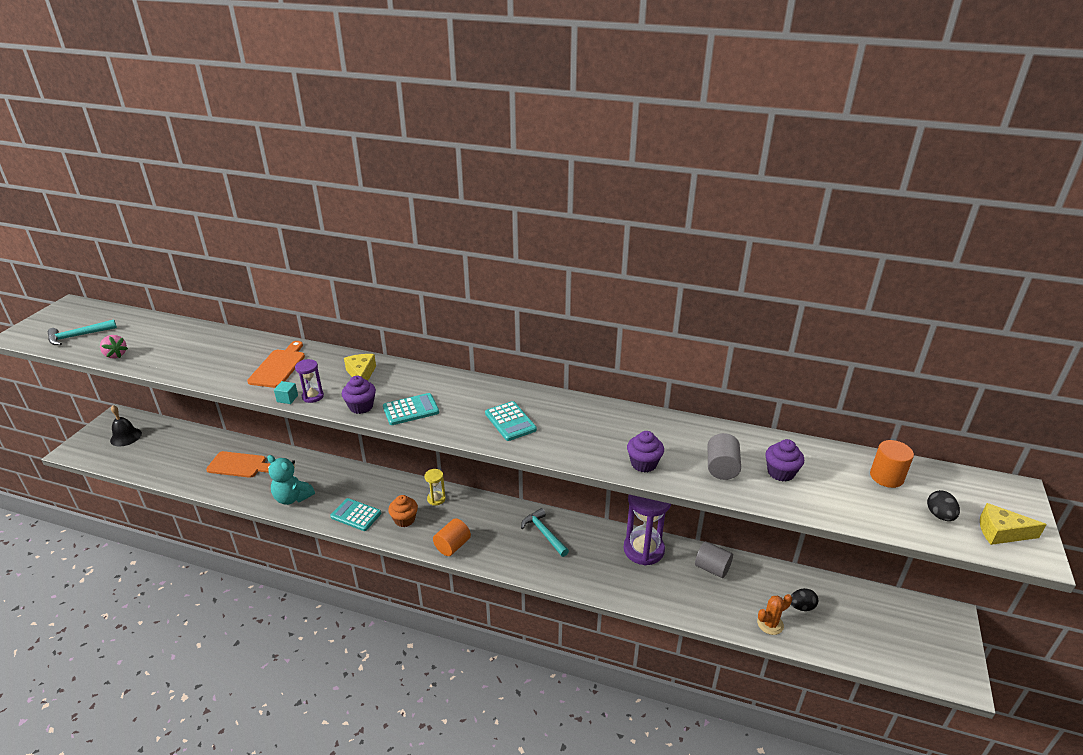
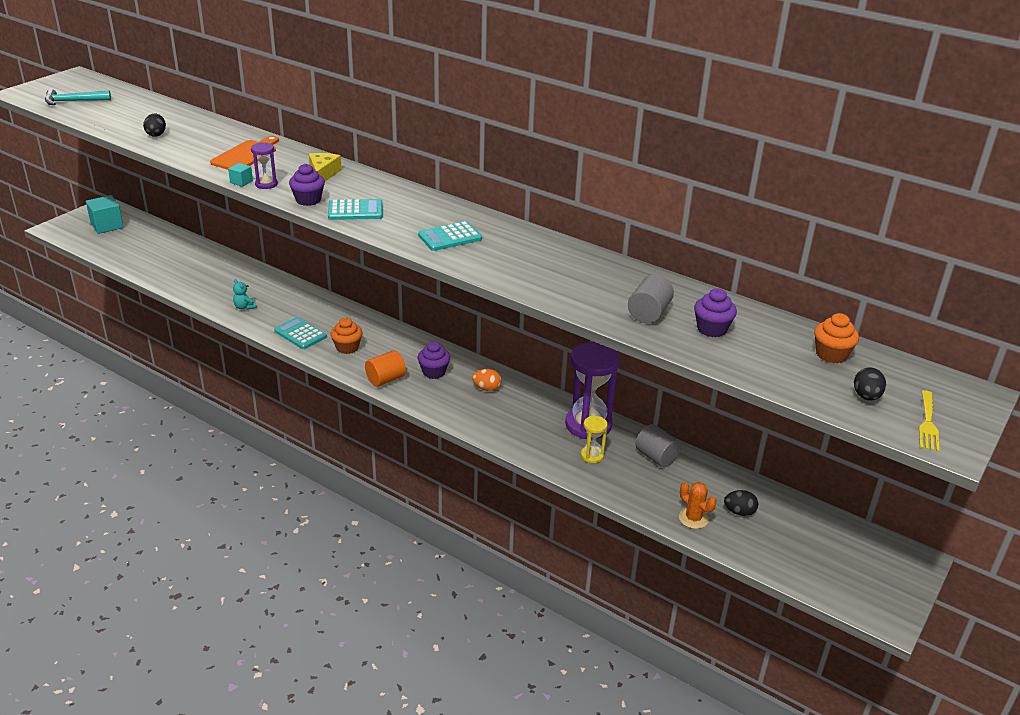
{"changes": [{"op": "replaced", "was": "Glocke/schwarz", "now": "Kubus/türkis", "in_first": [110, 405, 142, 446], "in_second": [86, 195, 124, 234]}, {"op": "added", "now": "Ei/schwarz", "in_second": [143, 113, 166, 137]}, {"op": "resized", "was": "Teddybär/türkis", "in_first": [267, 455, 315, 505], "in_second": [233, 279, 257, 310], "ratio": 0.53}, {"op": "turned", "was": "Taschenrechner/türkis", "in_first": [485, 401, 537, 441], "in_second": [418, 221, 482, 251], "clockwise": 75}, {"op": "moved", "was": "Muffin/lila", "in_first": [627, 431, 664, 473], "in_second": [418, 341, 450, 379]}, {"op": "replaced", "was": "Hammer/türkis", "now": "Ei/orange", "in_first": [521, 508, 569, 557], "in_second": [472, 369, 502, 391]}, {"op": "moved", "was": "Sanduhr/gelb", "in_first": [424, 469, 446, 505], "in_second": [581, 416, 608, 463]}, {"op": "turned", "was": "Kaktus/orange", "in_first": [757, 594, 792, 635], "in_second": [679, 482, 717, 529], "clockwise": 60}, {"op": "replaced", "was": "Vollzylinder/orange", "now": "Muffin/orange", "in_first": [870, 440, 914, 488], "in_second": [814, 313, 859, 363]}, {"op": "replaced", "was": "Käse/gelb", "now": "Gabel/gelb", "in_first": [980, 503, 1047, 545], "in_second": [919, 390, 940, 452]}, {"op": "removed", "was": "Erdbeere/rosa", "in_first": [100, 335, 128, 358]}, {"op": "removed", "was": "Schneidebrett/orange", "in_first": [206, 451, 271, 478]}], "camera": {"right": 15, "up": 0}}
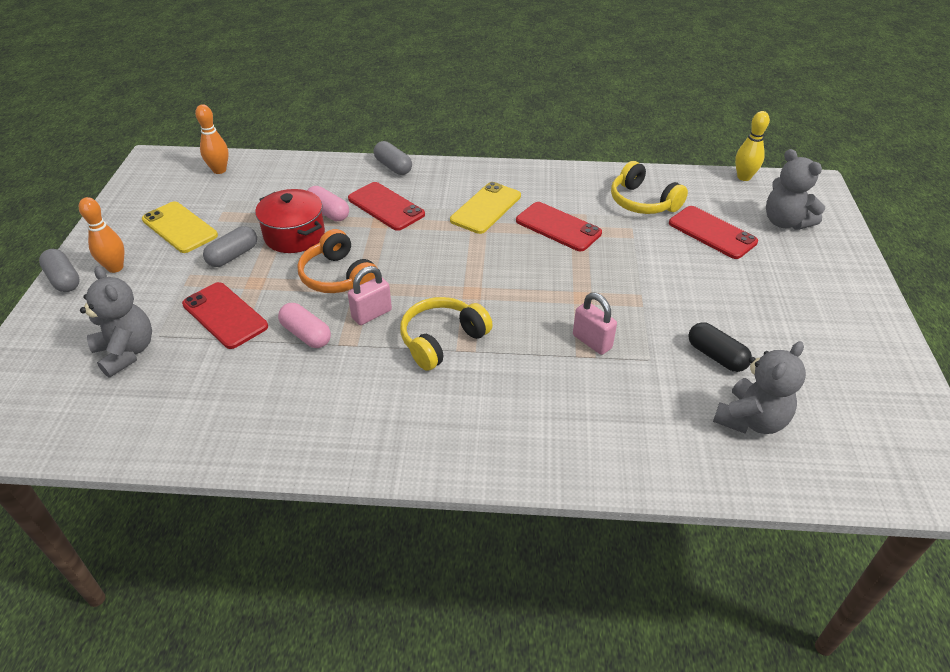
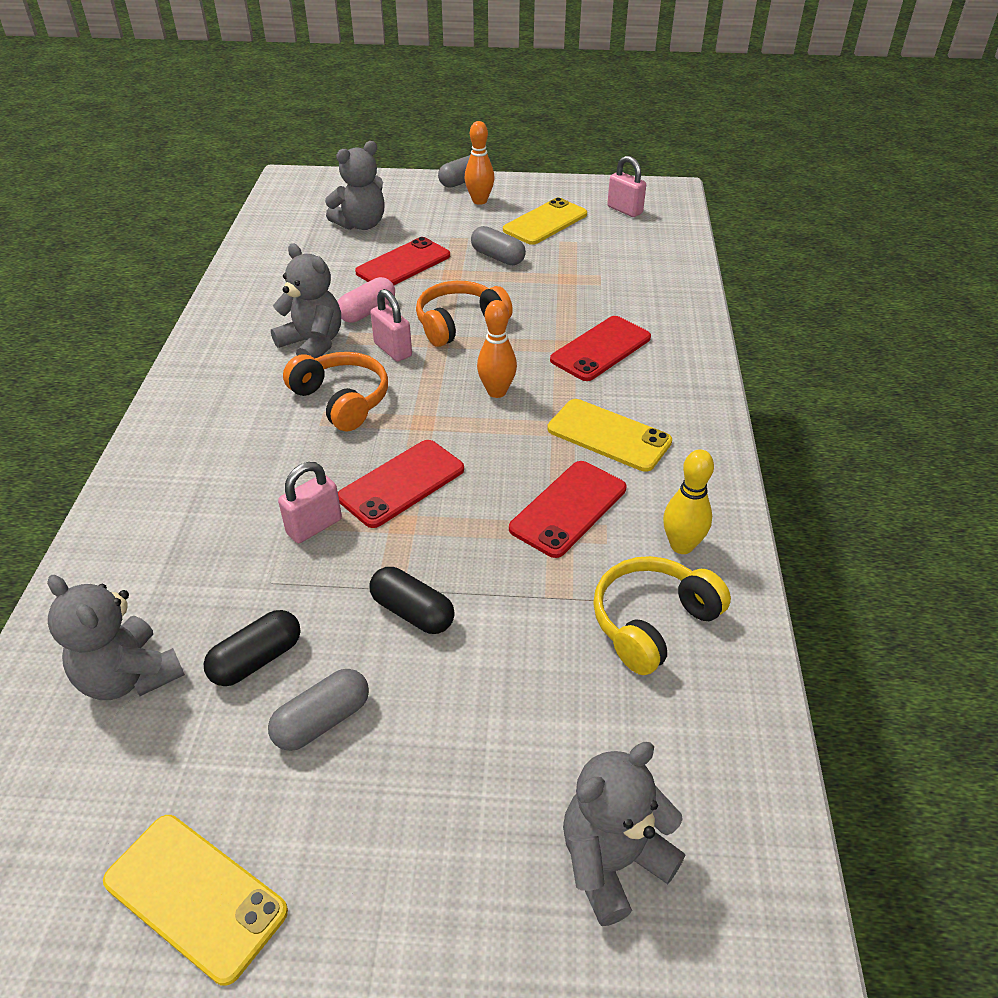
{"changes": [{"op": "added", "now": "Handy/gelb", "in_second": [103, 815, 288, 986]}, {"op": "moved", "was": "Kapsel/grau", "in_first": [374, 141, 412, 175], "in_second": [268, 669, 369, 751]}, {"op": "added", "now": "Teddybär/grau", "in_second": [271, 243, 341, 358]}, {"op": "recoloured", "was": "Kopfhörer/gelb", "now": "Kopfhörer/orange", "in_first": [400, 297, 493, 371], "in_second": [283, 352, 388, 432]}, {"op": "moved", "was": "Handy/rot", "in_first": [669, 206, 758, 259], "in_second": [338, 440, 464, 528]}, {"op": "added", "now": "Kapsel/schwarz", "in_second": [370, 567, 455, 634]}, {"op": "moved", "was": "Bowlingkegel/orange", "in_first": [195, 104, 229, 174], "in_second": [477, 300, 517, 398]}, {"op": "added", "now": "Vorhängeschloss/rosa", "in_second": [607, 156, 646, 217]}, {"op": "moved", "was": "Bowlingkegel/gelb", "in_first": [735, 111, 770, 181], "in_second": [663, 449, 714, 554]}, {"op": "removed", "was": "Kochtopf/rot", "in_first": [255, 189, 325, 253]}, {"op": "removed", "was": "Kapsel/rosa", "in_first": [307, 186, 349, 221]}], "camera": {"right": 90, "up": 0}}
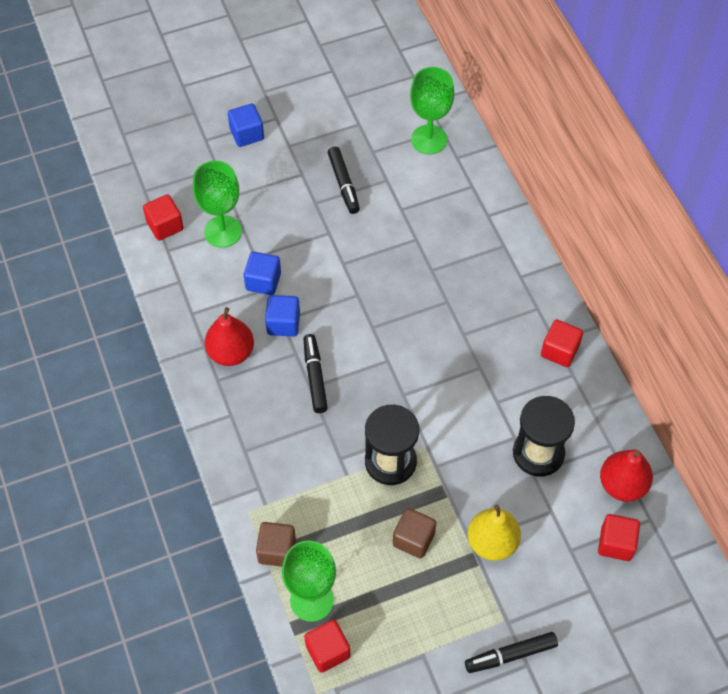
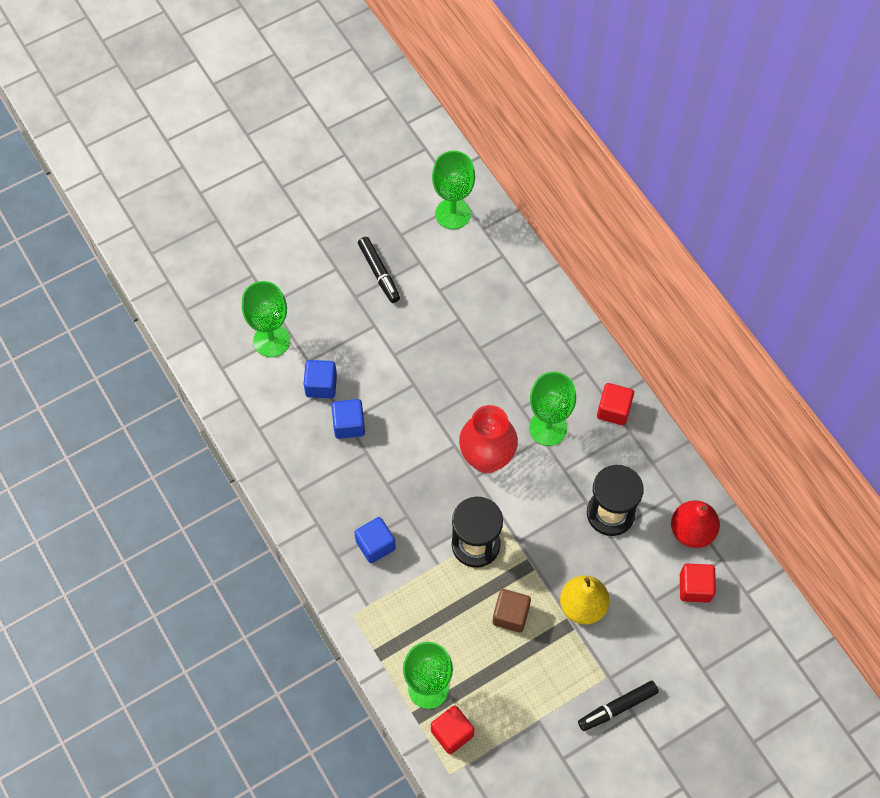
{"changes": [{"op": "moved", "was": "Kubus/blau", "in_first": [228, 103, 264, 147], "in_second": [354, 517, 396, 563]}, {"op": "added", "now": "Vase/rot", "in_second": [459, 405, 518, 473]}, {"op": "added", "now": "Kelch/grün", "in_second": [529, 372, 576, 446]}, {"op": "removed", "was": "Kubus/rot", "in_first": [143, 194, 184, 241]}, {"op": "removed", "was": "Birne/rot", "in_first": [205, 307, 254, 366]}, {"op": "removed", "was": "Kubus/braun", "in_first": [256, 522, 296, 567]}, {"op": "removed", "was": "Filzstift/schwarz", "in_first": [303, 334, 328, 413]}], "camera": {"right": -10, "up": 5}}
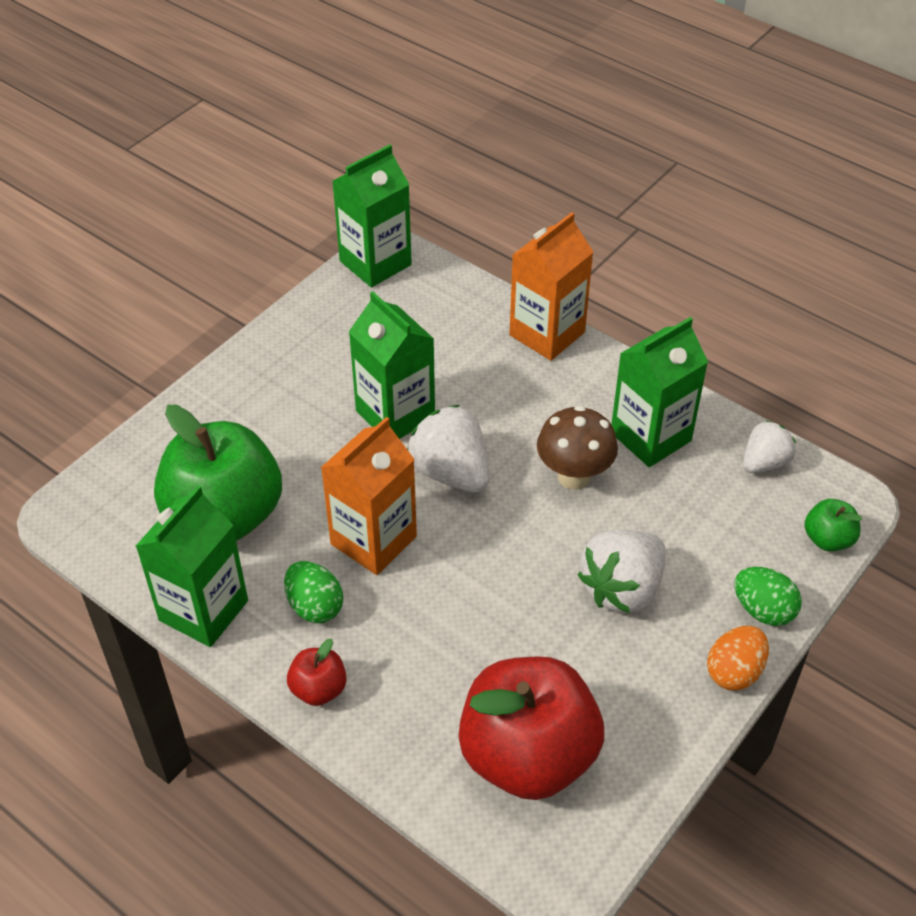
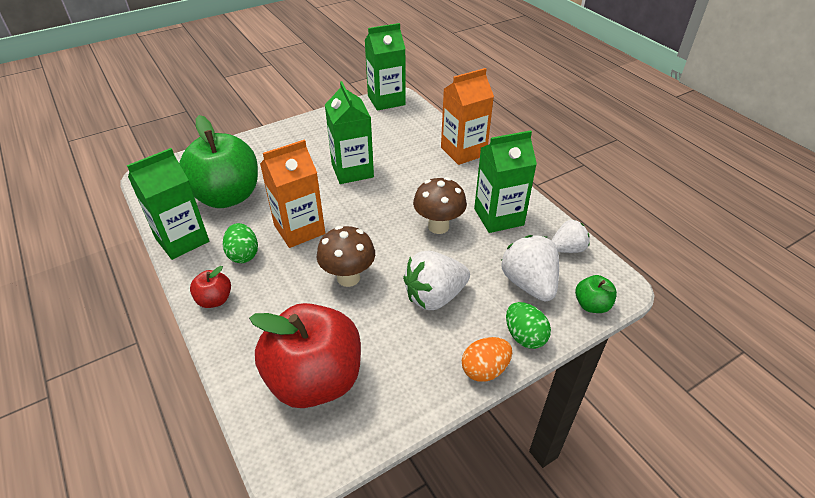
{"changes": [{"op": "added", "now": "Pilz/braun", "in_second": [317, 226, 375, 287]}, {"op": "moved", "was": "Erdbeere/weiß", "in_first": [407, 405, 490, 492], "in_second": [501, 235, 559, 301]}], "camera": {"right": 20, "up": -5}}
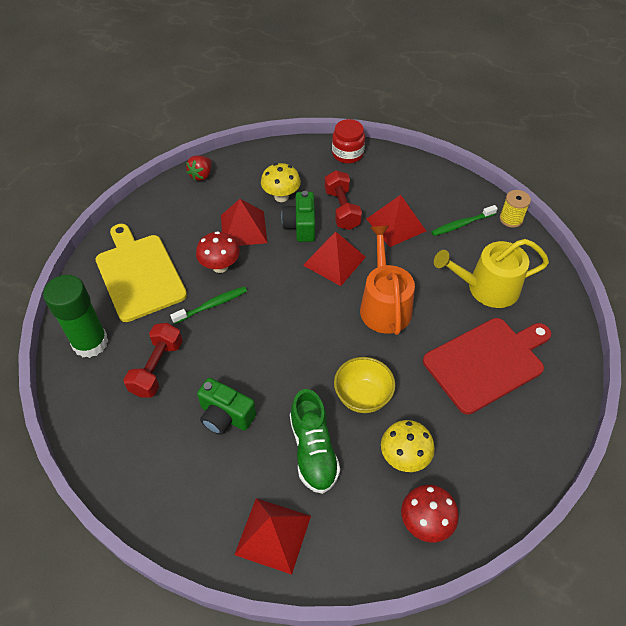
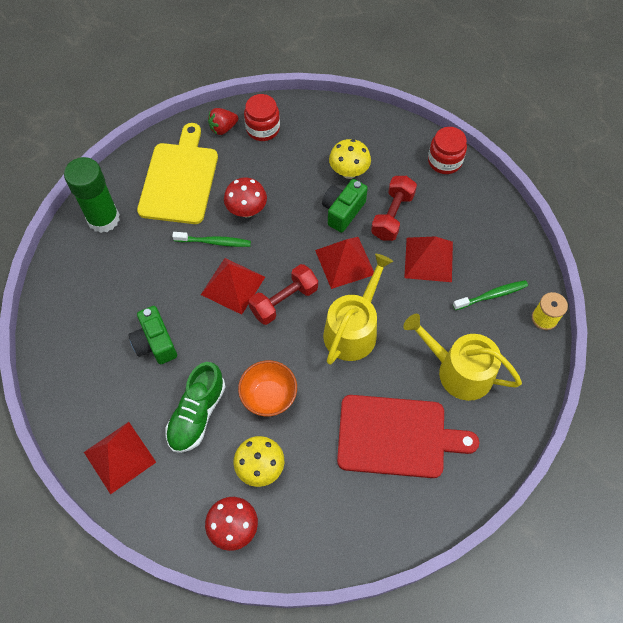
{"changes": [{"op": "moved", "was": "Pyramide/rot", "in_first": [221, 199, 267, 246], "in_second": [201, 258, 265, 315]}, {"op": "moved", "was": "Erdbeere/rot", "in_first": [186, 155, 212, 181], "in_second": [208, 108, 238, 135]}, {"op": "recoloured", "was": "Schüssel/gelb", "now": "Schüssel/orange", "in_first": [334, 357, 395, 413], "in_second": [238, 360, 297, 417]}, {"op": "added", "now": "Einmachglas/rot", "in_second": [244, 94, 280, 141]}, {"op": "moved", "was": "Hantel/rot", "in_first": [124, 323, 183, 398], "in_second": [249, 264, 318, 325]}, {"op": "recoloured", "was": "Gießkanne/orange", "now": "Gießkanne/gelb", "in_first": [360, 226, 415, 335], "in_second": [323, 254, 393, 365]}, {"op": "turned", "was": "Zahnbürste/grün", "in_first": [431, 205, 498, 236], "in_second": [453, 280, 528, 310], "clockwise": 150}], "camera": {"right": 35, "up": 10}}
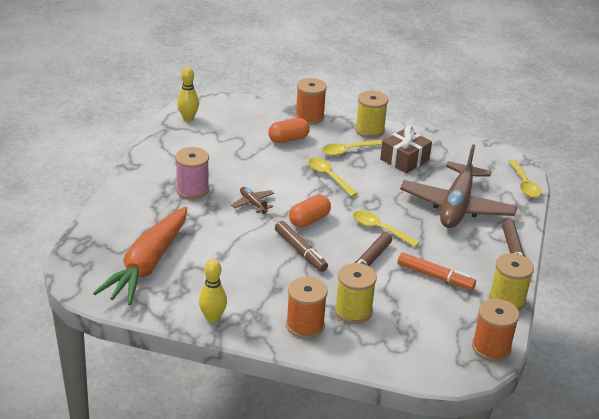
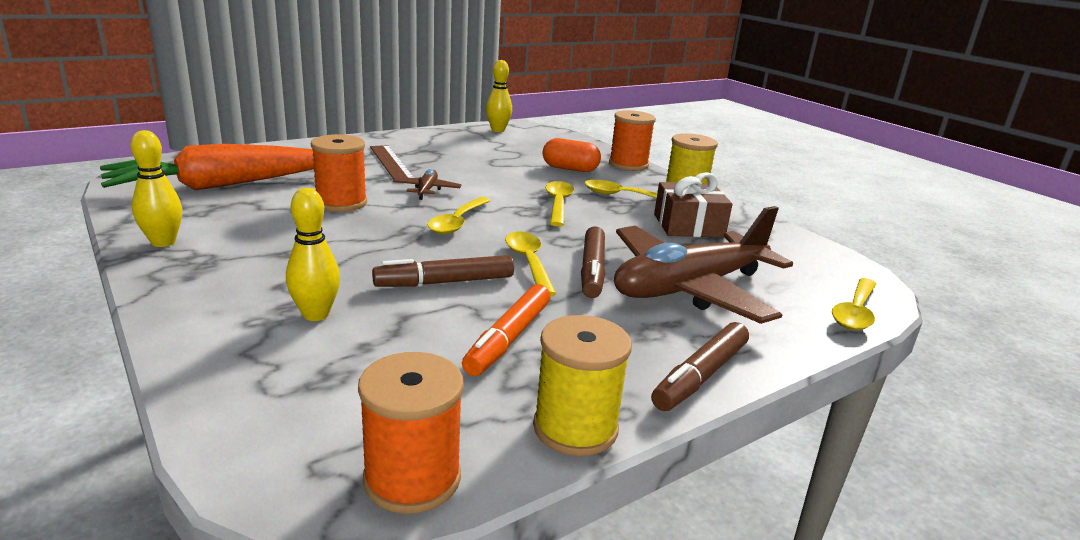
{"changes": [{"op": "replaced", "was": "Garnrolle/gelb", "now": "Bowlingkegel/gelb", "in_first": [335, 263, 377, 324], "in_second": [286, 188, 340, 321]}, {"op": "moved", "was": "Garnrolle/orange", "in_first": [286, 277, 328, 339], "in_second": [311, 134, 367, 212]}, {"op": "replaced", "was": "Garnrolle/rosa", "now": "Lineal/braun", "in_first": [175, 147, 209, 199], "in_second": [370, 145, 414, 179]}, {"op": "replaced", "was": "Kapsel/orange", "now": "Löffel/gelb", "in_first": [289, 195, 331, 228], "in_second": [428, 197, 491, 235]}, {"op": "turned", "was": "Filzstift/orange", "in_first": [398, 253, 476, 290], "in_second": [462, 284, 551, 376], "clockwise": 45}, {"op": "moved", "was": "Filzstift/braun", "in_first": [275, 221, 328, 272], "in_second": [581, 226, 605, 298]}], "camera": {"right": 40, "up": -10}}
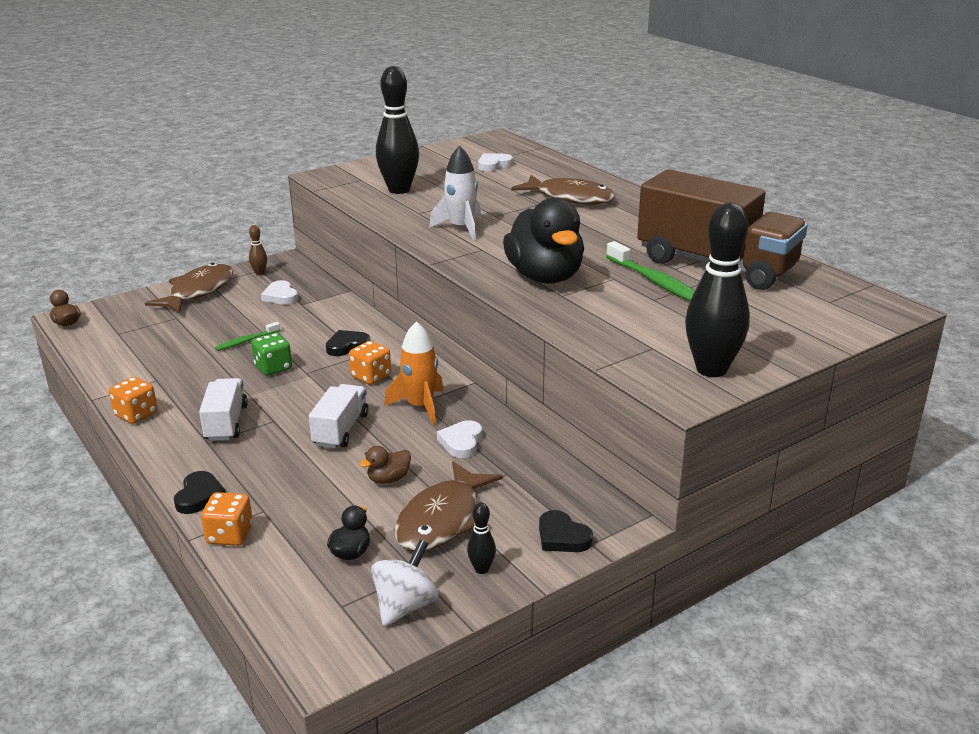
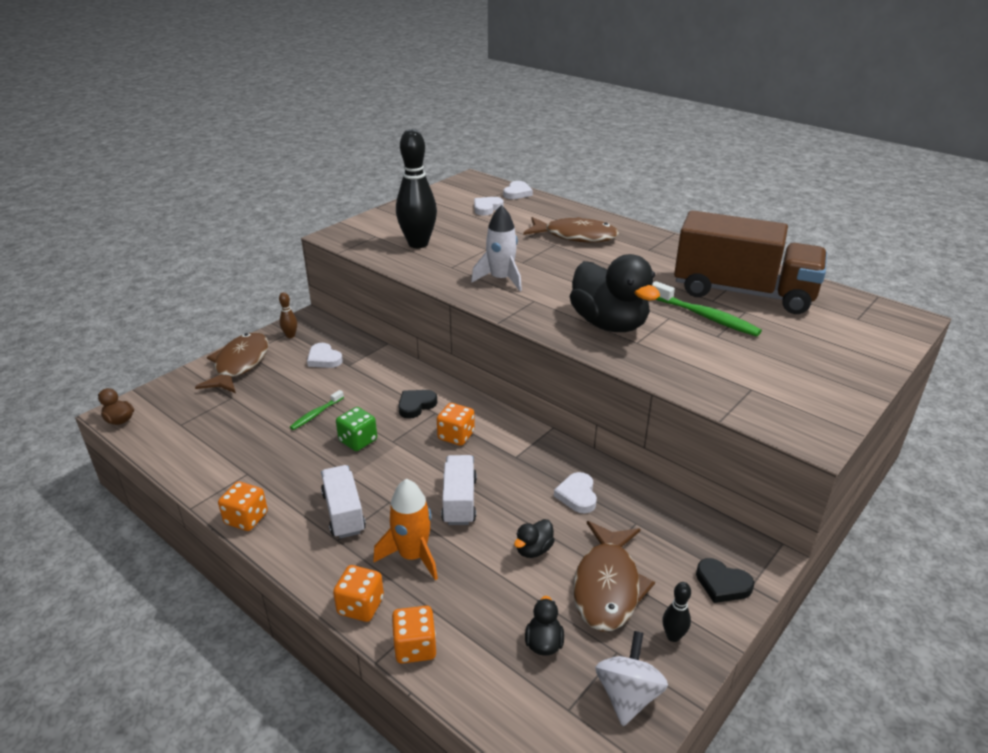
{"changes": [{"op": "replaced", "was": "Herz/schwarz", "now": "Spielwürfel/orange", "in_first": [174, 471, 226, 514], "in_second": [333, 565, 384, 622]}, {"op": "moved", "was": "Rakete/orange", "in_first": [384, 321, 444, 425], "in_second": [373, 479, 438, 580]}, {"op": "added", "now": "Herz/weiß", "in_second": [503, 181, 533, 199]}, {"op": "recoloured", "was": "Ente/braun", "now": "Ente/schwarz", "in_first": [359, 446, 411, 484], "in_second": [514, 519, 555, 558]}, {"op": "removed", "was": "Bowlingkegel/schwarz", "in_first": [685, 203, 750, 377]}], "camera": {"right": -15, "up": 5}}
